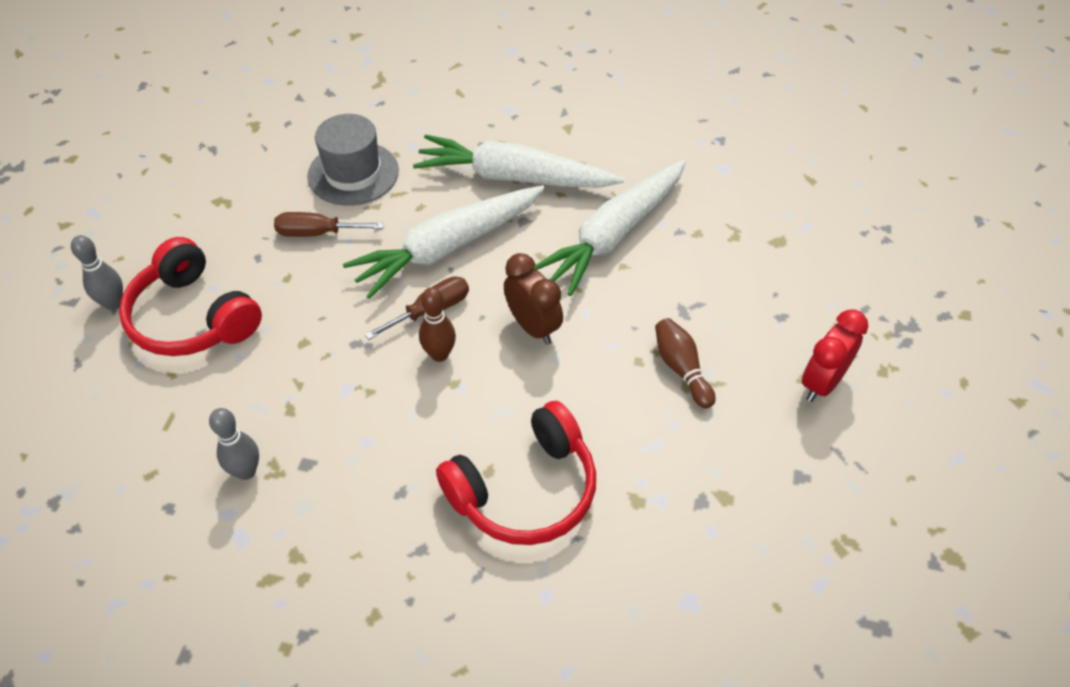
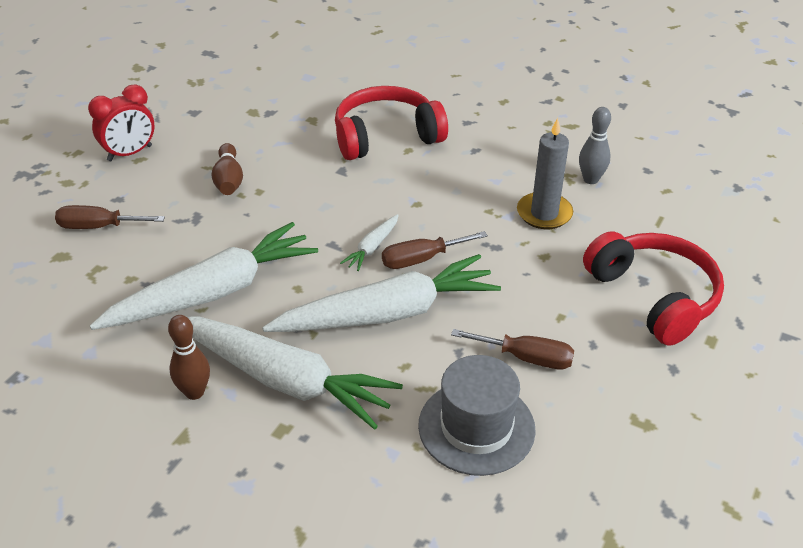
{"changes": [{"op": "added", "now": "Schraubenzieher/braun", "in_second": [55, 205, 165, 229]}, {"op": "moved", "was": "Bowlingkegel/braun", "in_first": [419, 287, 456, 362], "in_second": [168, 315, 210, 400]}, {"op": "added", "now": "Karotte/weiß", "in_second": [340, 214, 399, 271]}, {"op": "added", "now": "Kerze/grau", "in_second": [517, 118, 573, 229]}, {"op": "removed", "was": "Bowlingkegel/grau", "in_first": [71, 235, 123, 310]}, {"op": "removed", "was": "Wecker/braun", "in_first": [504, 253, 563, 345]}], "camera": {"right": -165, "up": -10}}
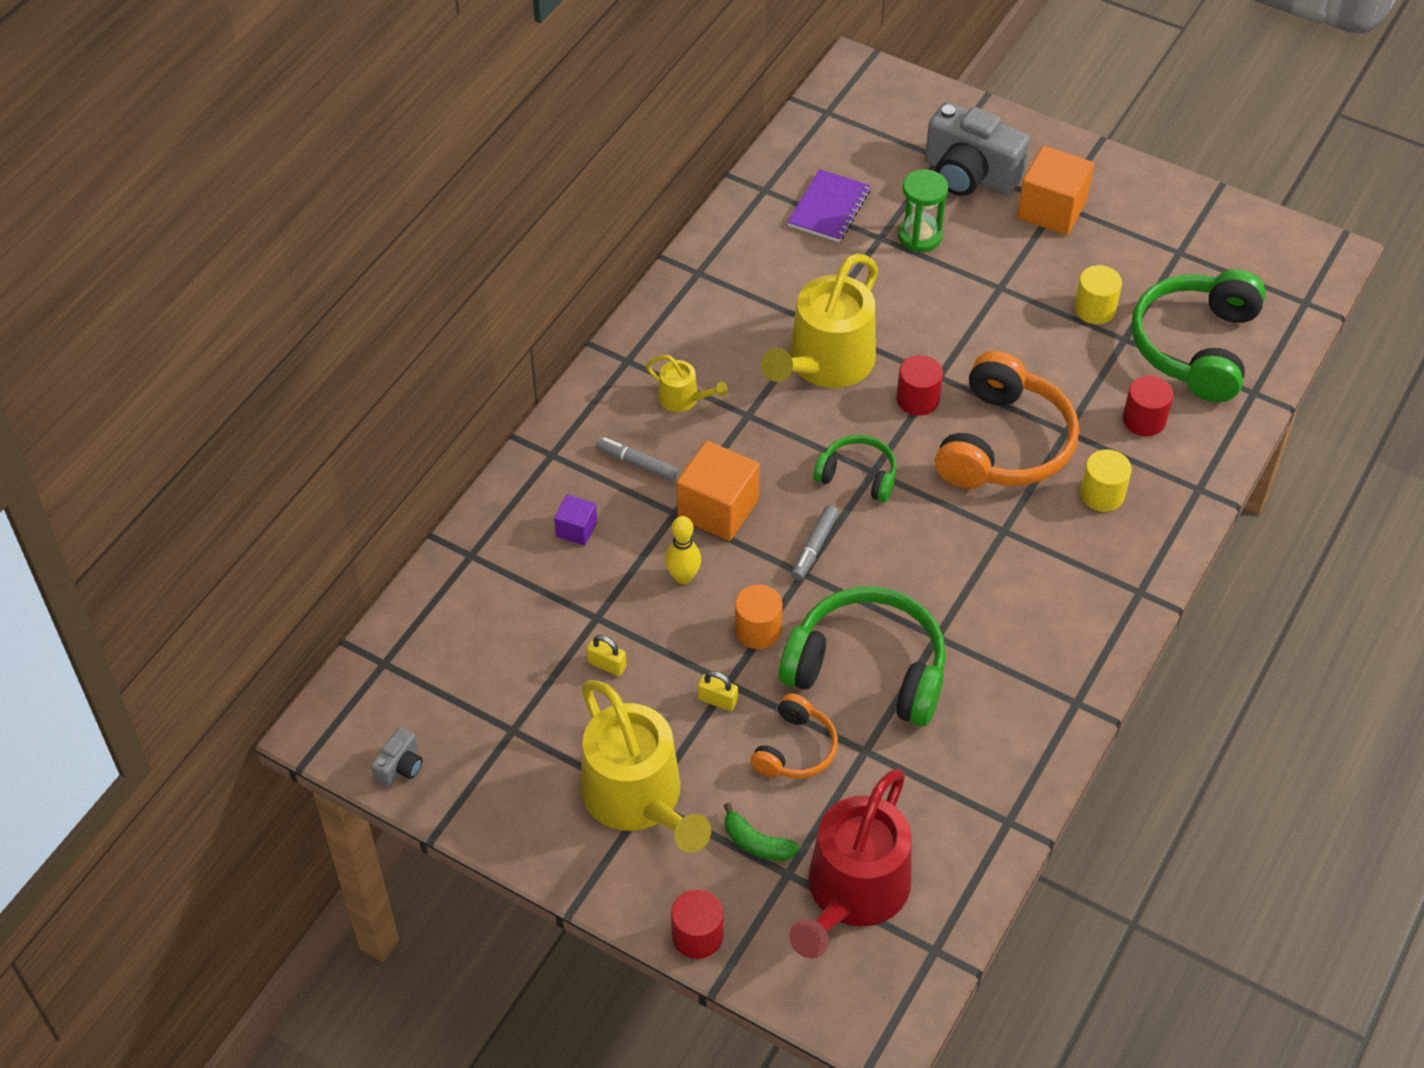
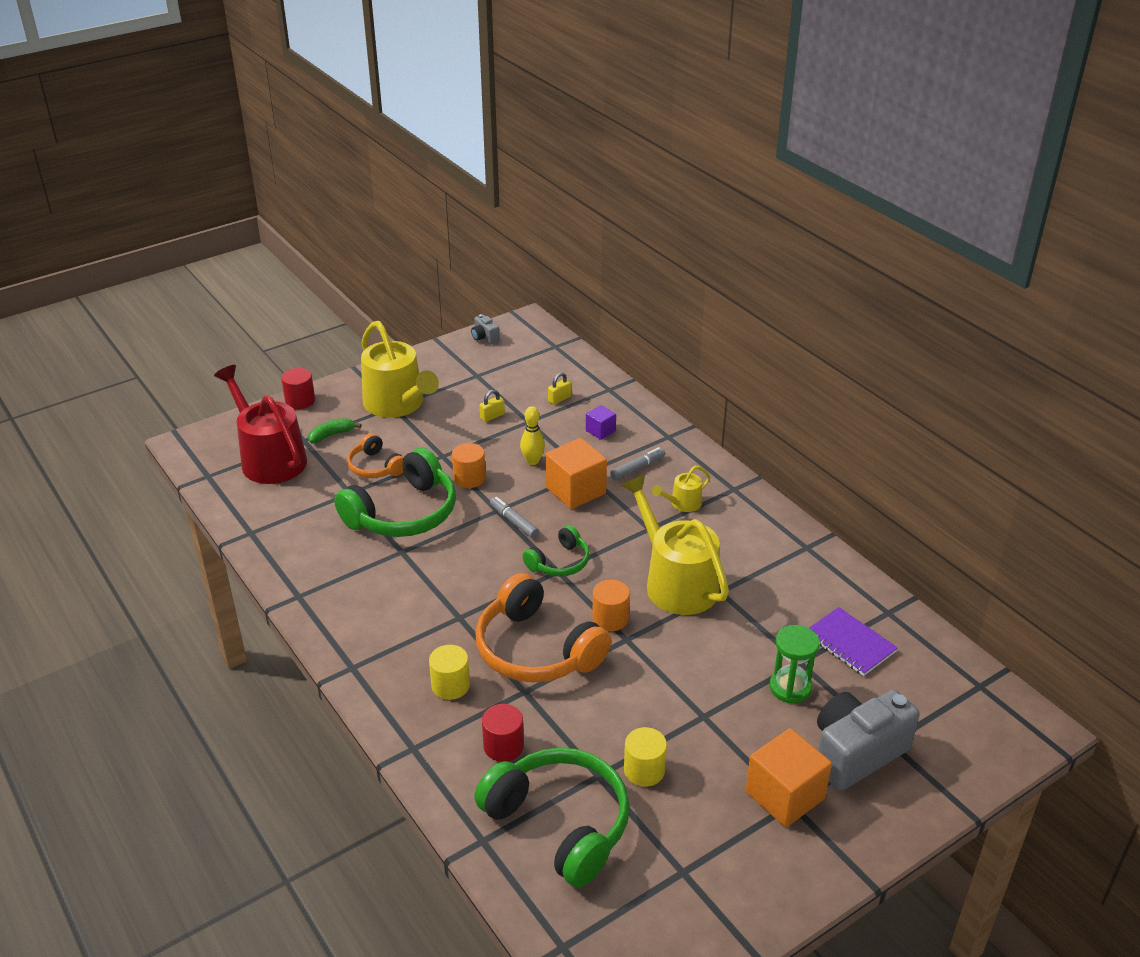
{"changes": [{"op": "turned", "was": "Gießkanne/gelb", "in_first": [581, 680, 711, 853], "in_second": [361, 321, 439, 418], "clockwise": -120}, {"op": "moved", "was": "Vorhängeschloss/gelb", "in_first": [698, 671, 738, 711], "in_second": [548, 372, 571, 405]}, {"op": "recoloured", "was": "Vollzylinder/rot", "now": "Vollzylinder/orange", "in_first": [897, 355, 943, 416], "in_second": [592, 580, 630, 631]}], "camera": {"right": 115, "up": -15}}
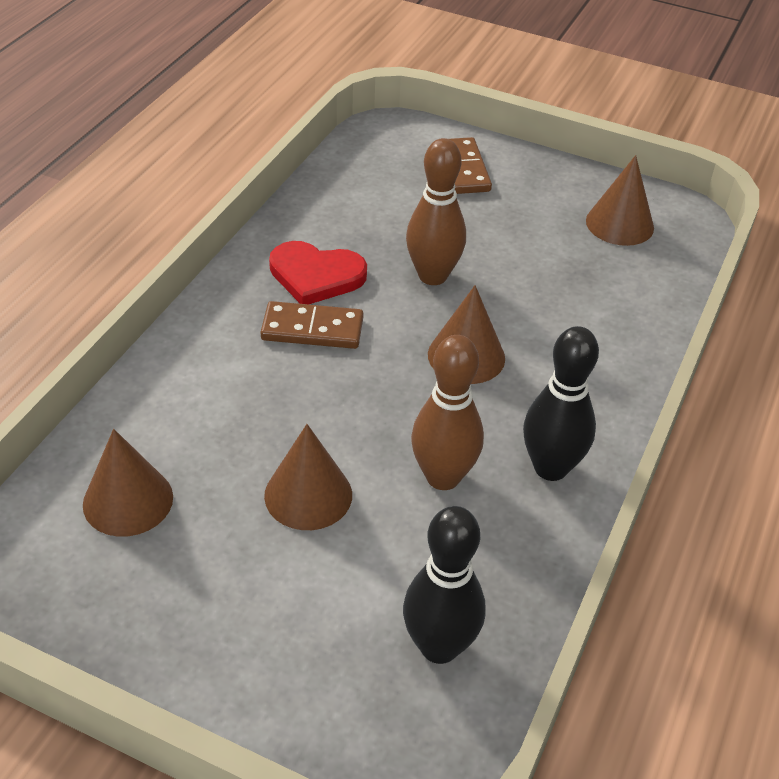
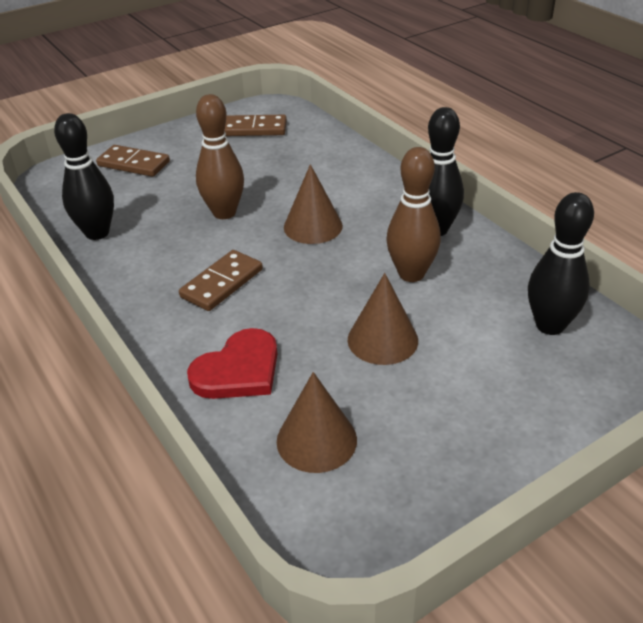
{"changes": [{"op": "added", "now": "Bowlingkegel/schwarz", "in_second": [54, 113, 114, 240]}, {"op": "moved", "was": "Herz/rot", "in_first": [269, 241, 367, 304], "in_second": [187, 328, 277, 399]}, {"op": "replaced", "was": "Kegel/braun", "now": "Dominostein/braun", "in_first": [586, 155, 654, 246], "in_second": [225, 115, 287, 136]}], "camera": {"right": -55, "up": -5}}
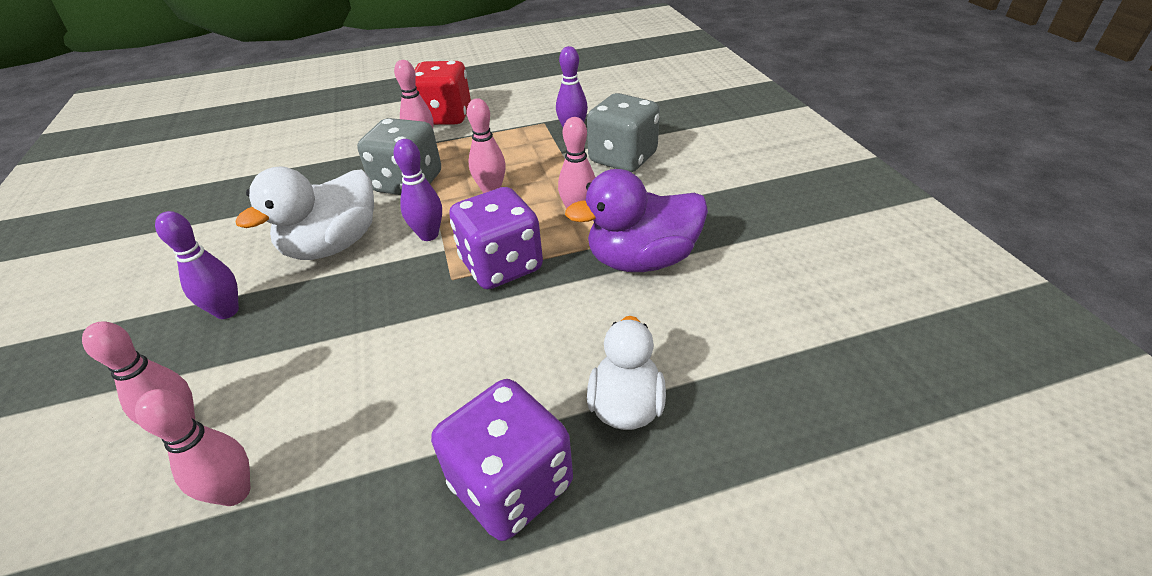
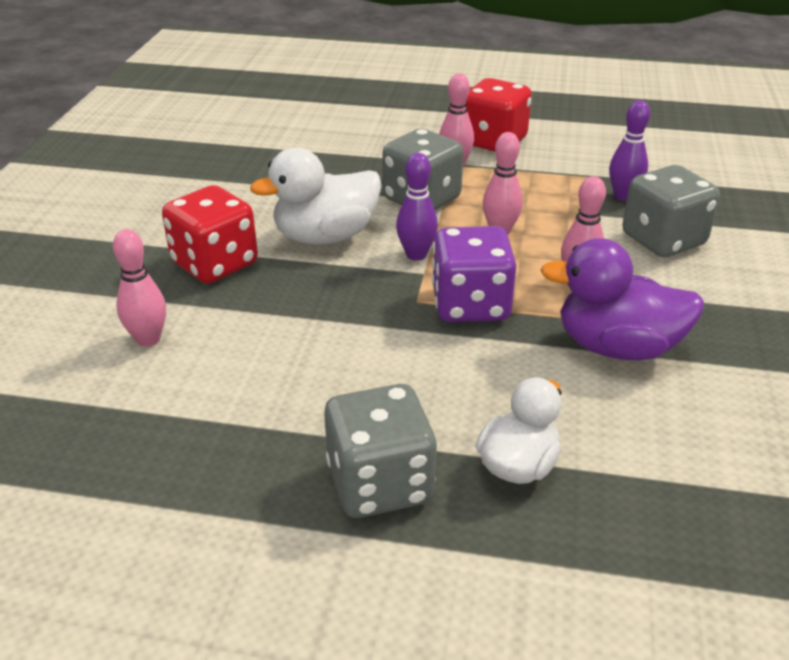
{"changes": [{"op": "replaced", "was": "Bowlingkegel/lila", "now": "Spielwürfel/rot", "in_first": [155, 211, 239, 319], "in_second": [162, 185, 258, 283]}, {"op": "recoloured", "was": "Spielwürfel/lila", "now": "Spielwürfel/grau", "in_first": [431, 379, 573, 541], "in_second": [324, 384, 437, 518]}, {"op": "removed", "was": "Bowlingkegel/rosa", "in_first": [135, 389, 251, 506]}], "camera": {"right": 25, "up": -5}}
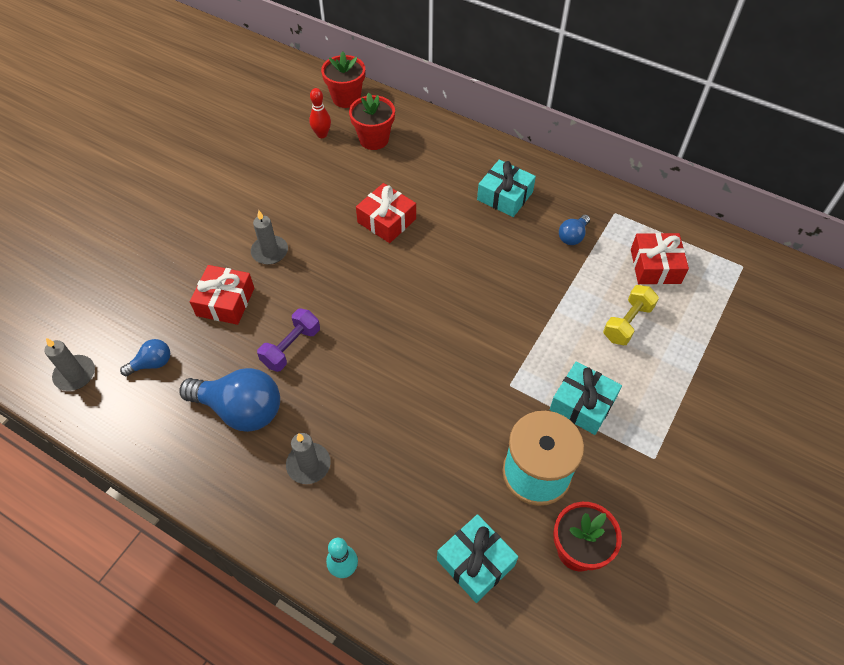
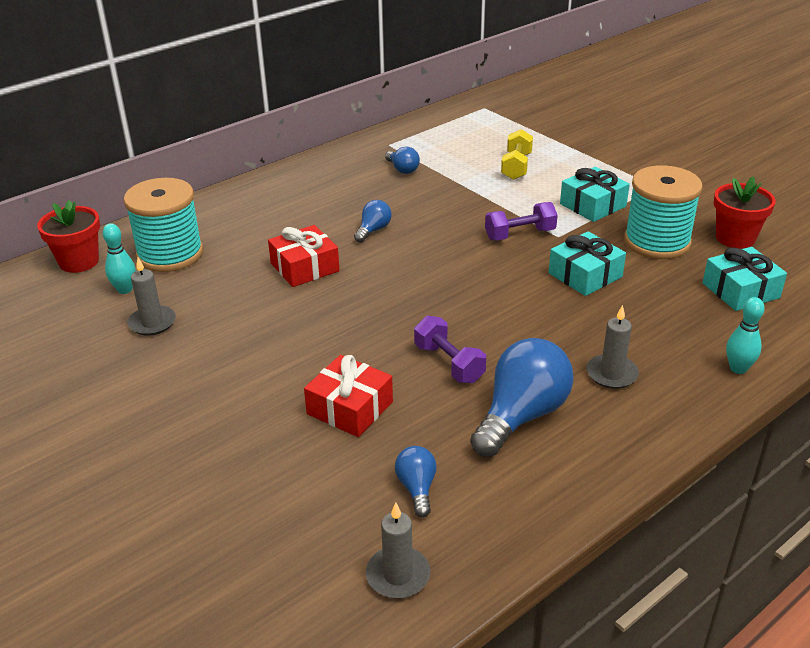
{"changes": [{"op": "recoloured", "was": "Bowlingkegel/rot", "now": "Bowlingkegel/türkis", "in_first": [309, 88, 331, 138], "in_second": [103, 223, 136, 294]}, {"op": "replaced", "was": "Blumentopf/rot", "now": "Garnrolle/türkis", "in_first": [349, 93, 395, 150], "in_second": [123, 178, 203, 272]}, {"op": "moved", "was": "Kerze/grau", "in_first": [251, 210, 288, 265], "in_second": [127, 258, 176, 336]}, {"op": "added", "now": "Glühbirne/blau", "in_second": [354, 200, 392, 243]}, {"op": "added", "now": "Hantel/lila", "in_second": [485, 202, 558, 240]}, {"op": "turned", "was": "Hantel/gelb", "in_first": [603, 285, 659, 345], "in_second": [501, 129, 533, 180], "clockwise": 45}, {"op": "moved", "was": "Geschenk/türkis", "in_first": [477, 160, 536, 217], "in_second": [549, 231, 626, 296]}, {"op": "removed", "was": "Geschenk/rot", "in_first": [631, 233, 689, 285]}], "camera": {"right": -70, "up": -20}}
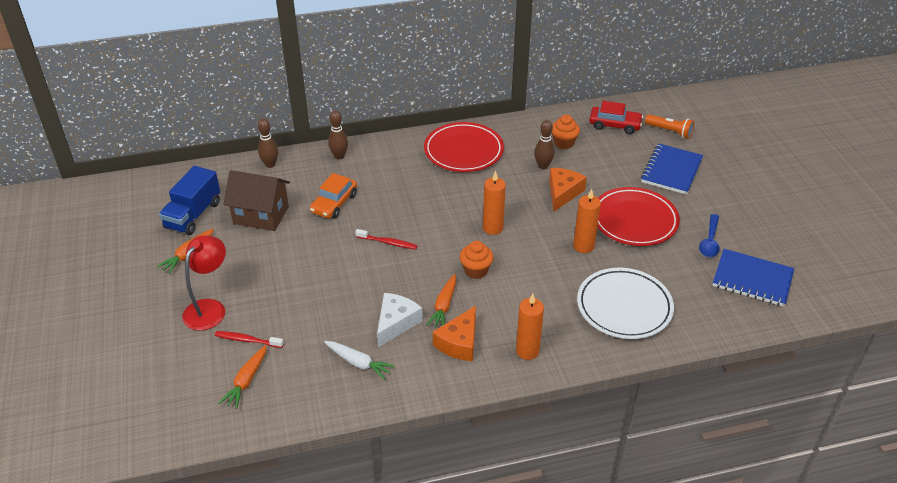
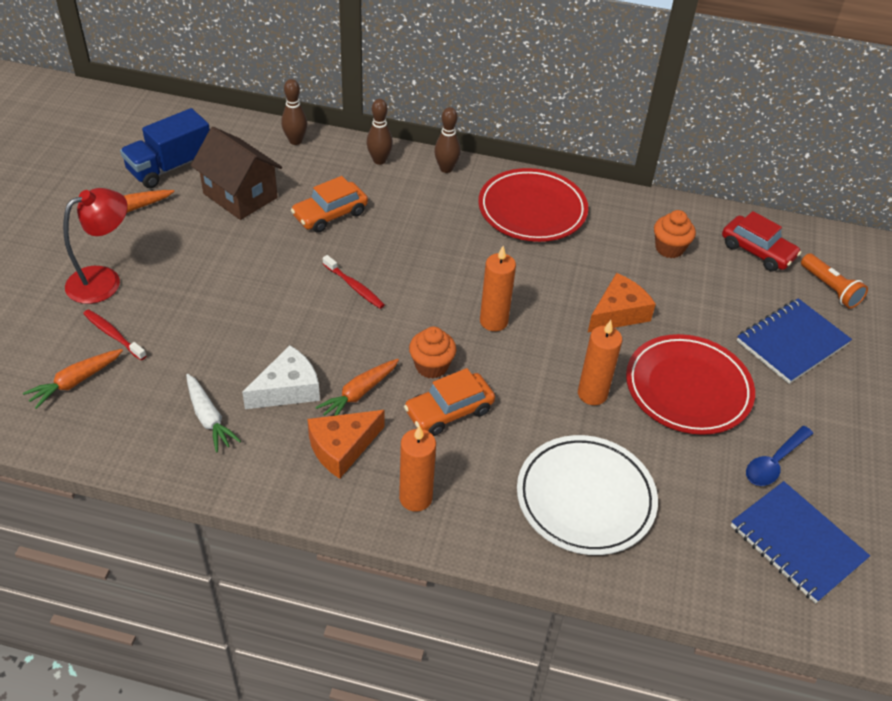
{"changes": [{"op": "added", "now": "Auto/orange", "in_second": [404, 368, 495, 436]}, {"op": "moved", "was": "Bowlingkegel/braun", "in_first": [534, 120, 554, 169], "in_second": [434, 107, 461, 173]}], "camera": {"right": 25, "up": 5}}
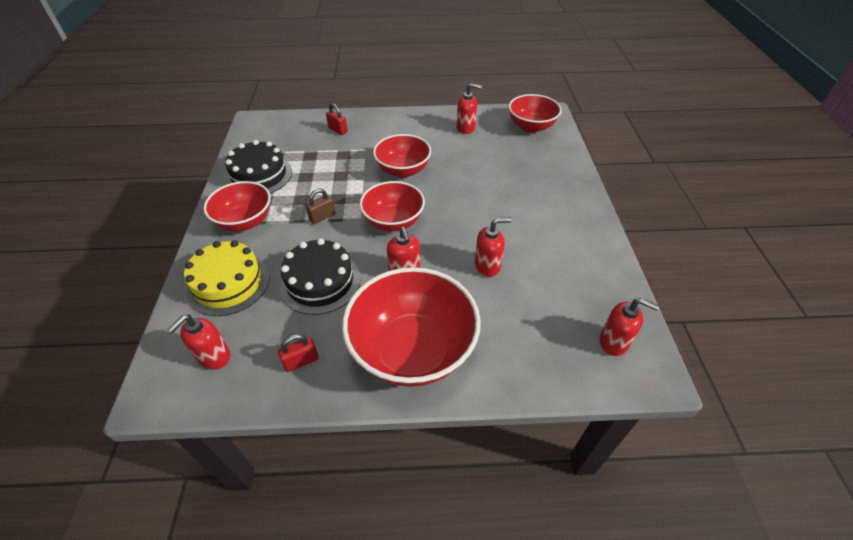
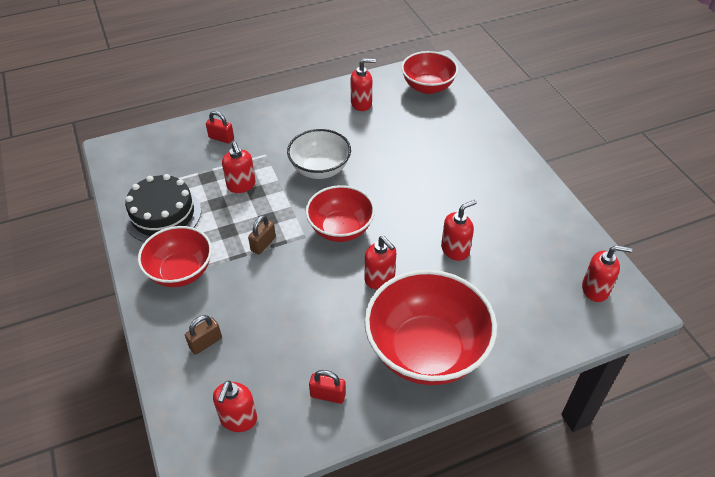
{"changes": [{"op": "replaced", "was": "Kuchen/gelb", "now": "Vorhängeschloss/braun", "in_first": [184, 240, 270, 316], "in_second": [185, 315, 222, 355]}, {"op": "added", "now": "Seifenspender/rot", "in_second": [222, 142, 256, 193]}, {"op": "recoloured", "was": "Schüssel/rot", "now": "Schüssel/weiß", "in_first": [373, 134, 431, 178], "in_second": [287, 129, 351, 179]}, {"op": "turned", "was": "Vorhängeschloss/rot", "in_first": [278, 334, 319, 372], "in_second": [309, 370, 346, 404], "clockwise": 60}, {"op": "removed", "was": "Kuchen/schwarz", "in_first": [280, 238, 360, 315]}], "camera": {"right": -20, "up": 0}}
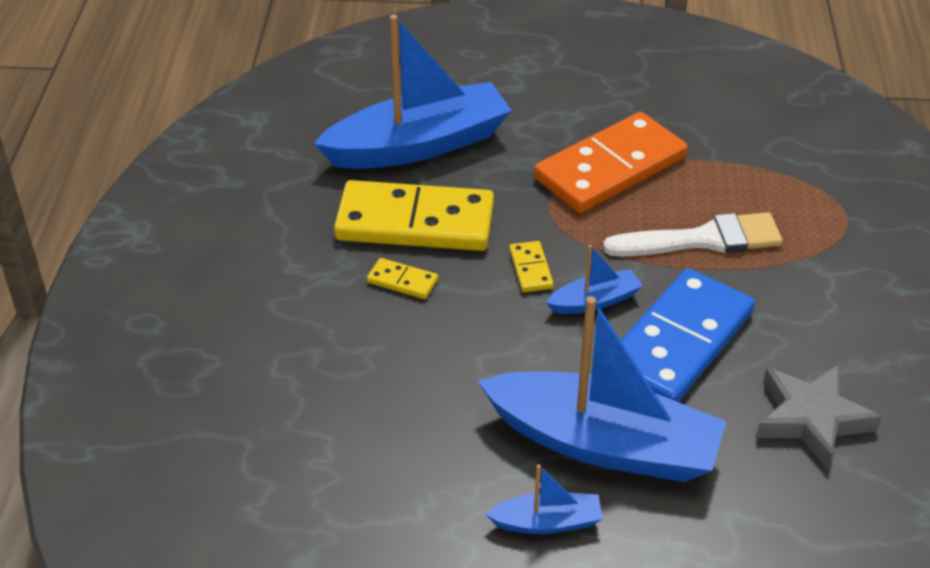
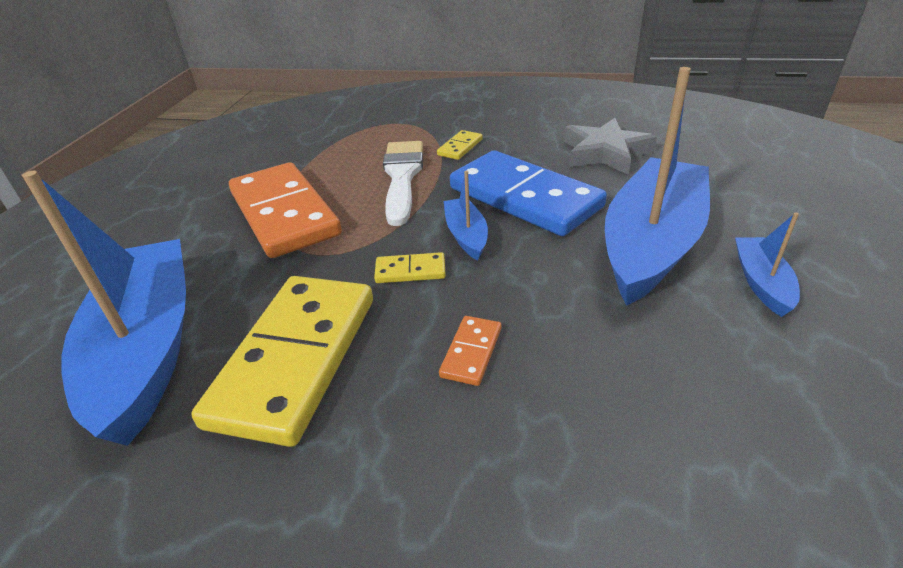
{"changes": [{"op": "moved", "was": "Dominostein/gelb", "in_first": [367, 258, 438, 299], "in_second": [437, 130, 483, 160]}, {"op": "added", "now": "Dominostein/orange", "in_second": [439, 316, 501, 386]}], "camera": {"right": -80, "up": -5}}
